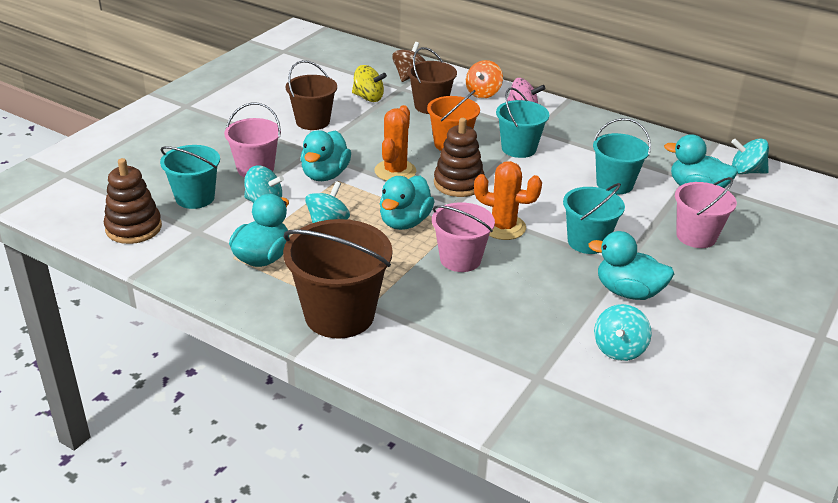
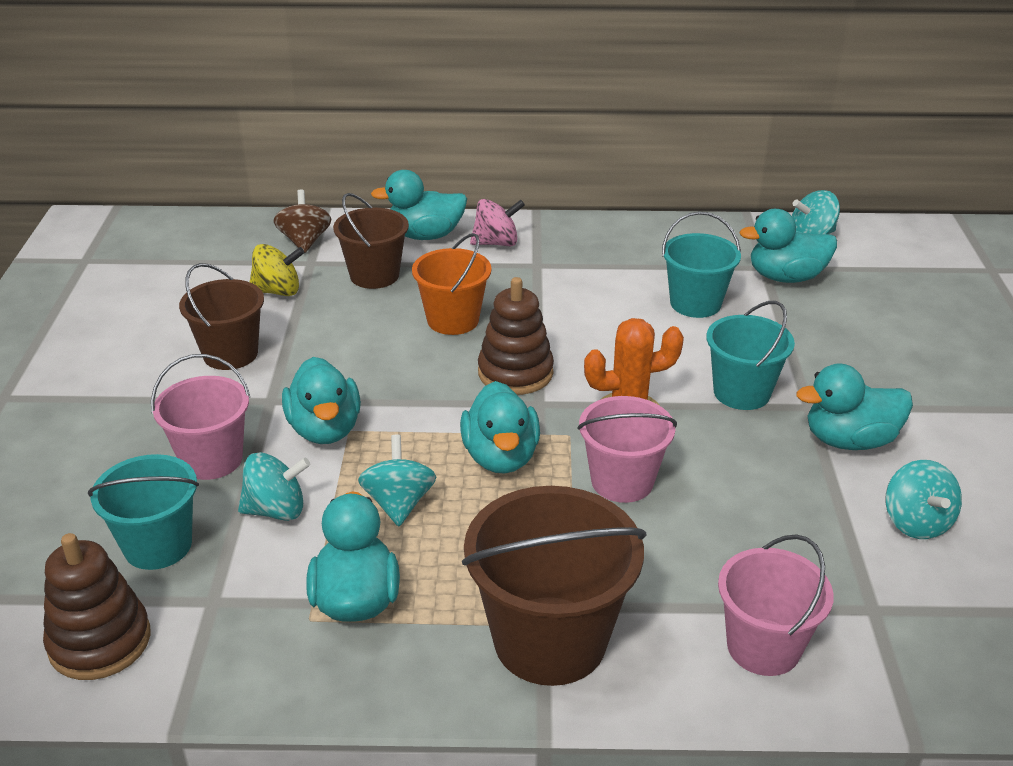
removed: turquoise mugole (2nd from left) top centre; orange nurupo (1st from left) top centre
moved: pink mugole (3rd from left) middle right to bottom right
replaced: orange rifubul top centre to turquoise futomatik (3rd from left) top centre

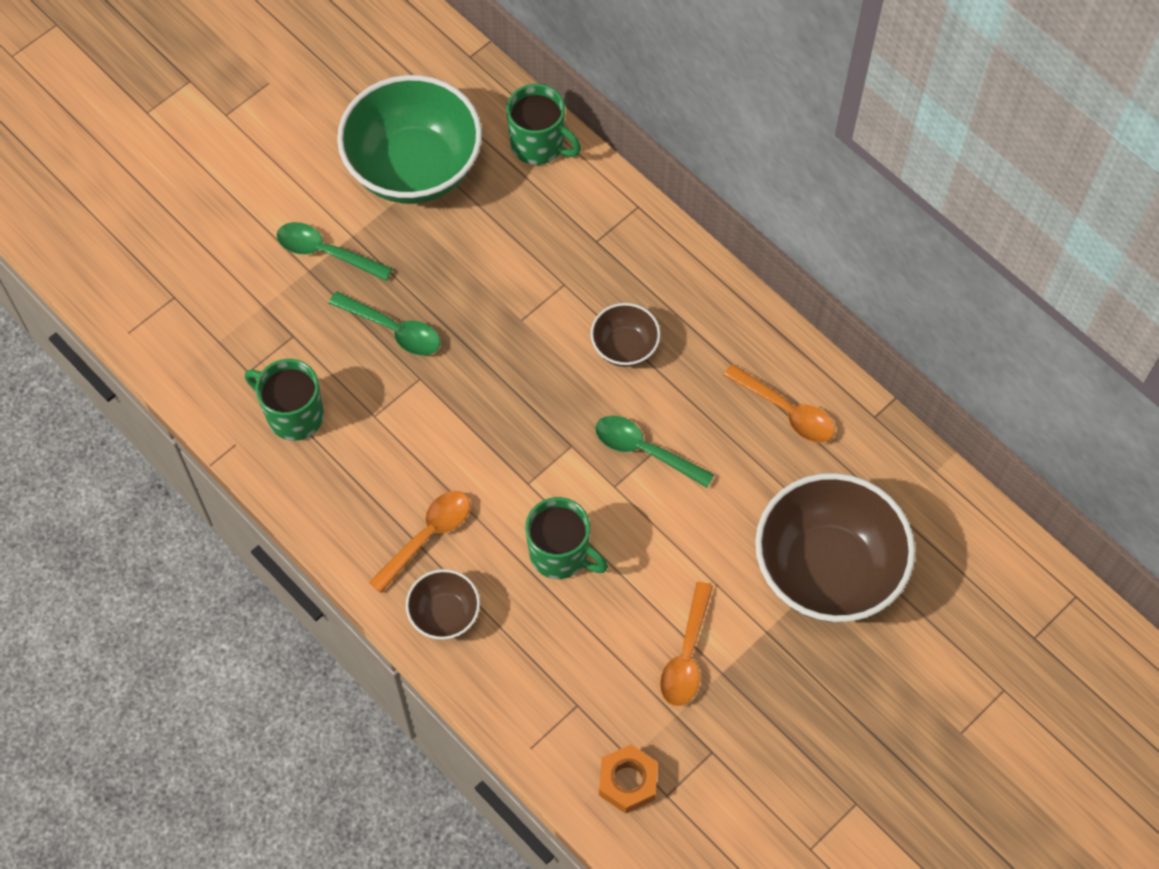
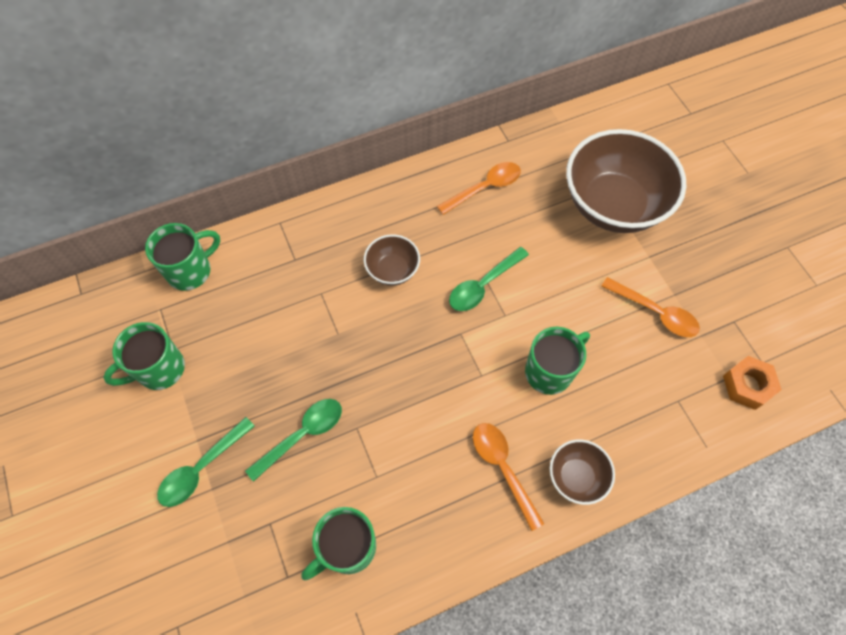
replaced: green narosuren top centre to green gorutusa (1st from left) middle left

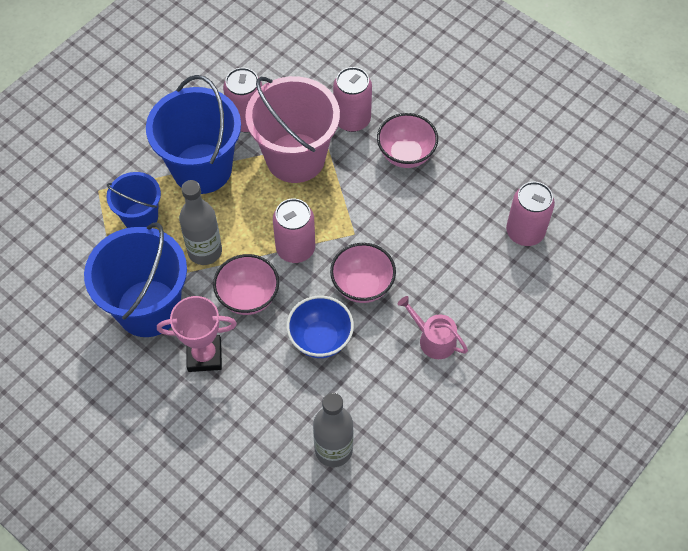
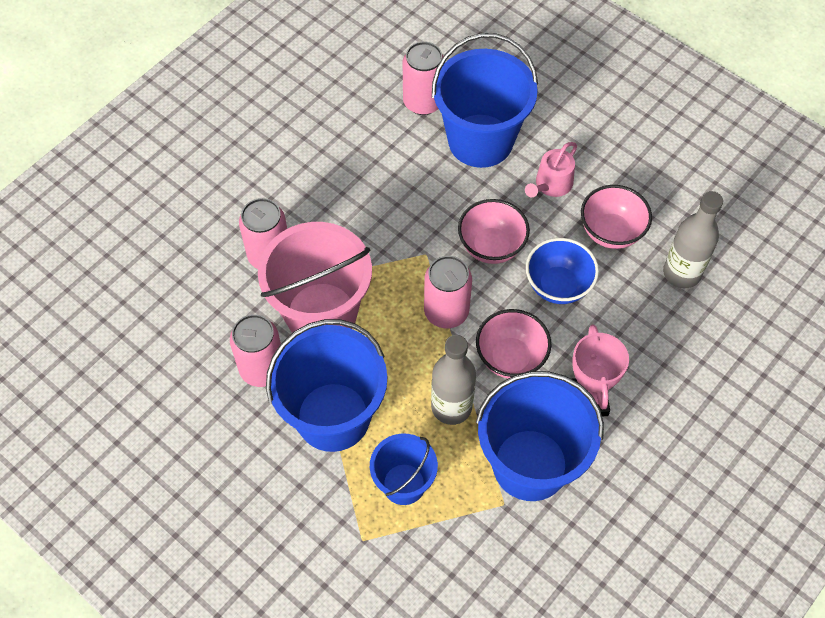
added: blue mugole (3rd from left) top centre
moved: pink narosuren (3rd from left) top centre to middle right

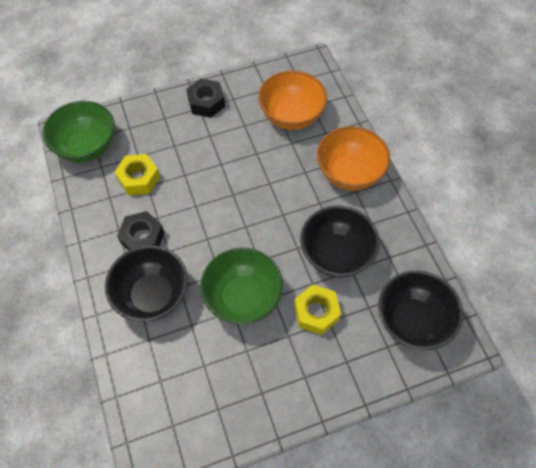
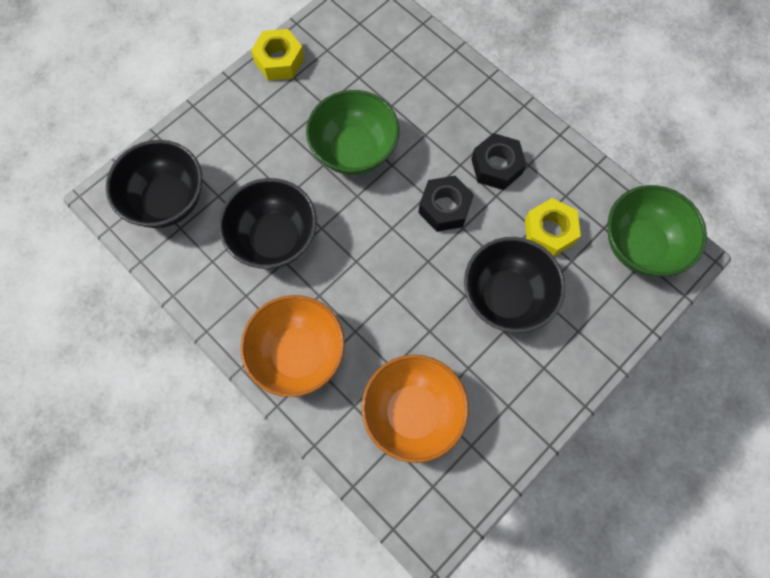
moved: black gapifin (2nd from left in the first image) top centre to black gapifin (1st from left) centre; black narosuren (1st from left in the first image) middle left to black narosuren (3rd from left) middle right; yellow gapifin (2nd from left in the first image) centre to yellow gapifin (1st from left) top centre

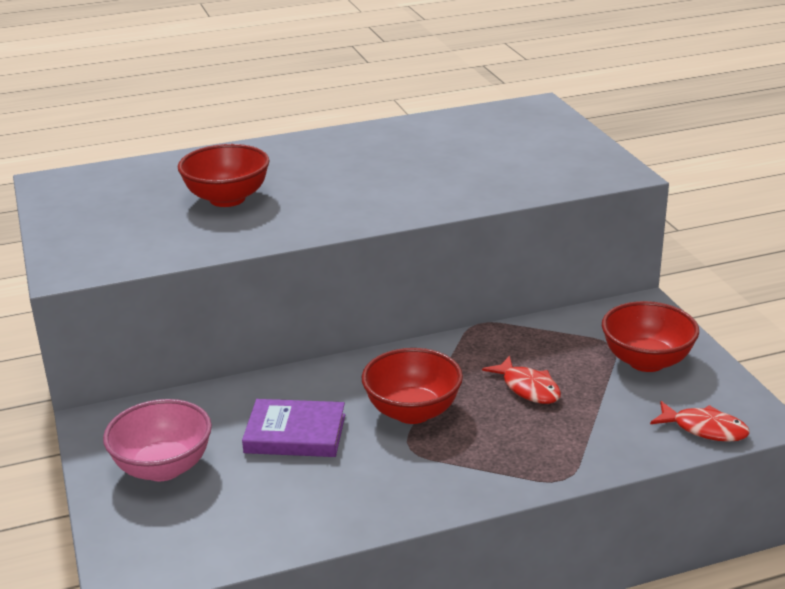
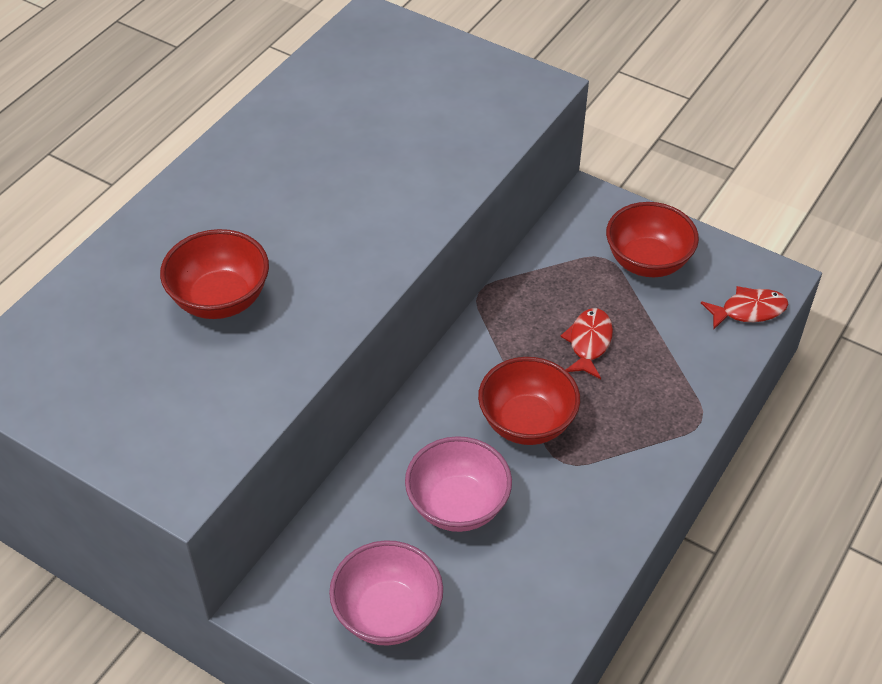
replaced: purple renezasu bottom centre to pink narosuren (2nd from left) bottom centre
turned: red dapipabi (1st from left) centre = centre 90 degrees counterclockwise

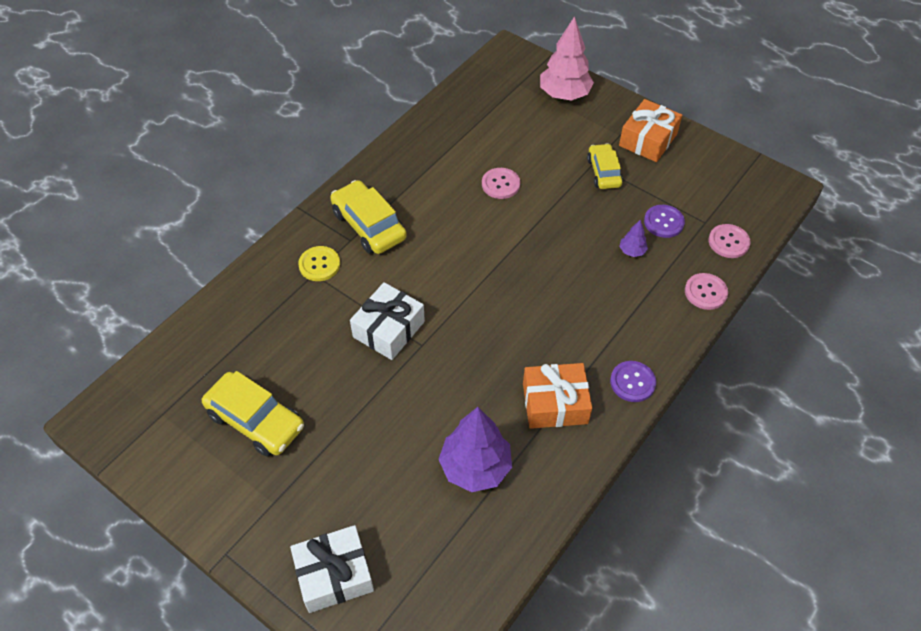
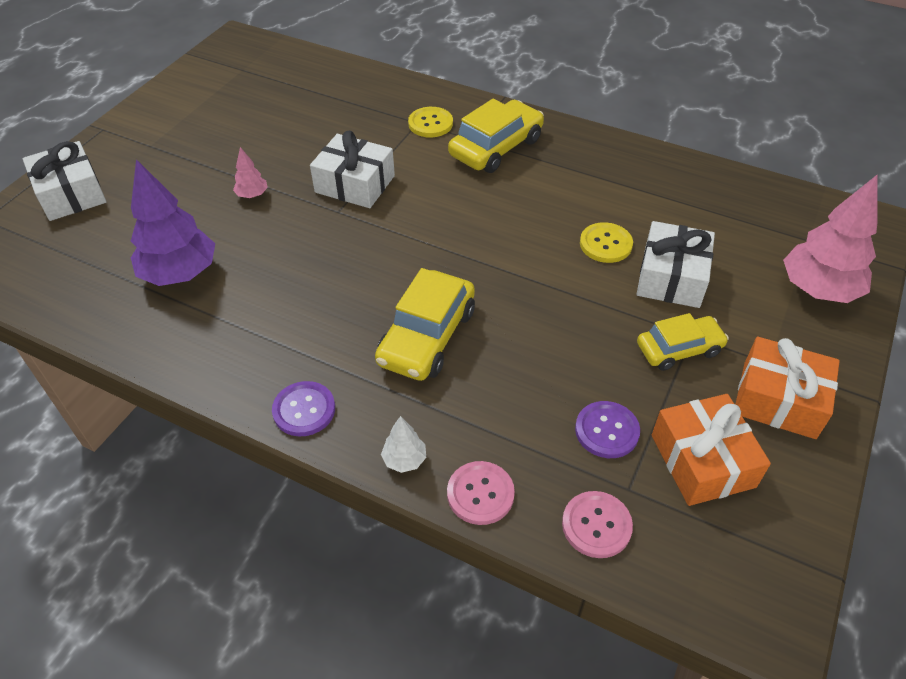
removed: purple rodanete (2nd from left) middle right
added: pink rodanete (1st from left) top left; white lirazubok (3rd from left) middle right; white rodanete centre
moved: orange lirazubok (1st from left) centre to middle right; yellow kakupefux (1st from left) middle left to centre
recoloured: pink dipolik (1st from left) top centre to yellow dipolik (2nd from left) middle right

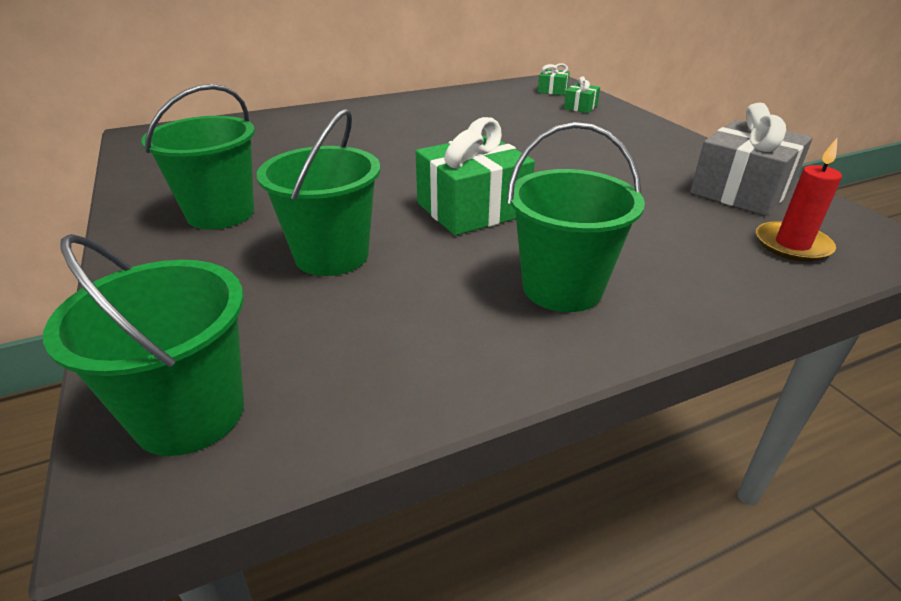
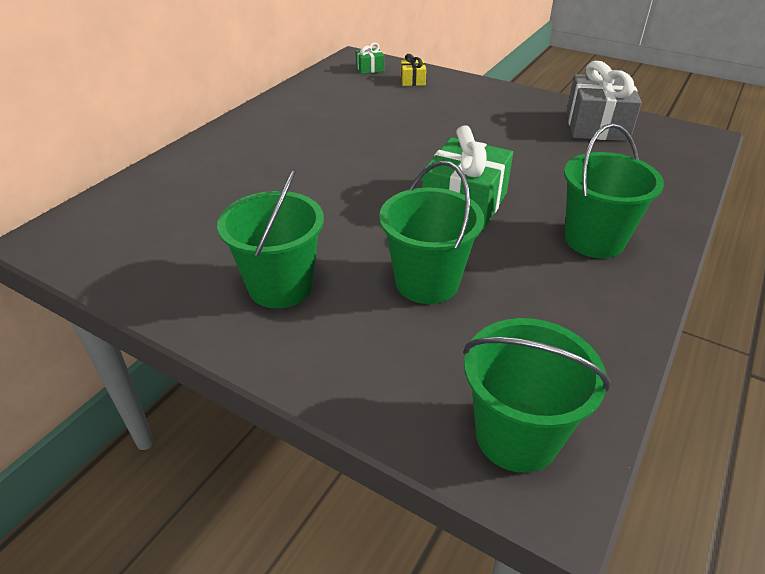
removed: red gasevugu top right
recoloured: green lirazubok (3rd from left) top centre to yellow lirazubok top centre

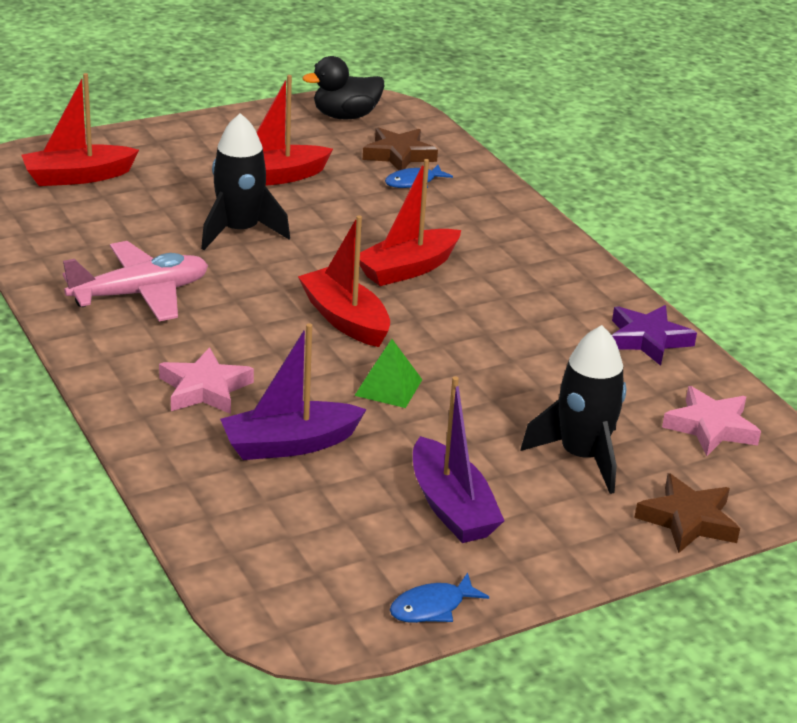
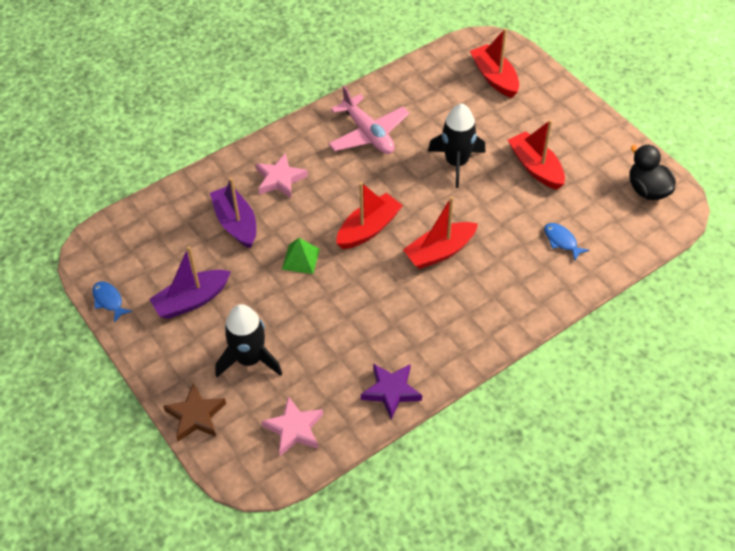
removed: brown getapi (1st from left) top centre
turned: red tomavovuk (4th from left in the first image) top centre = centre 75 degrees counterclockwise

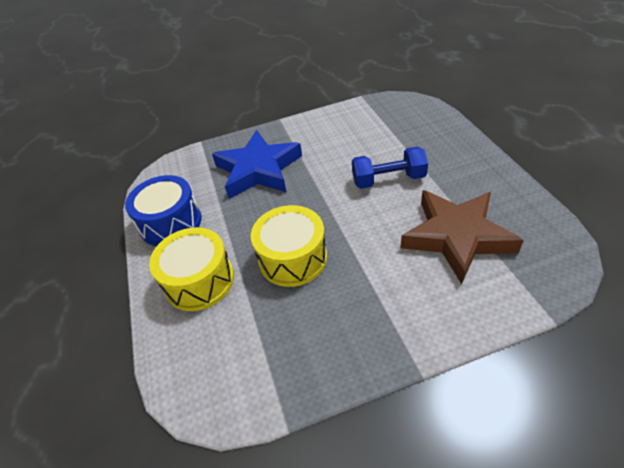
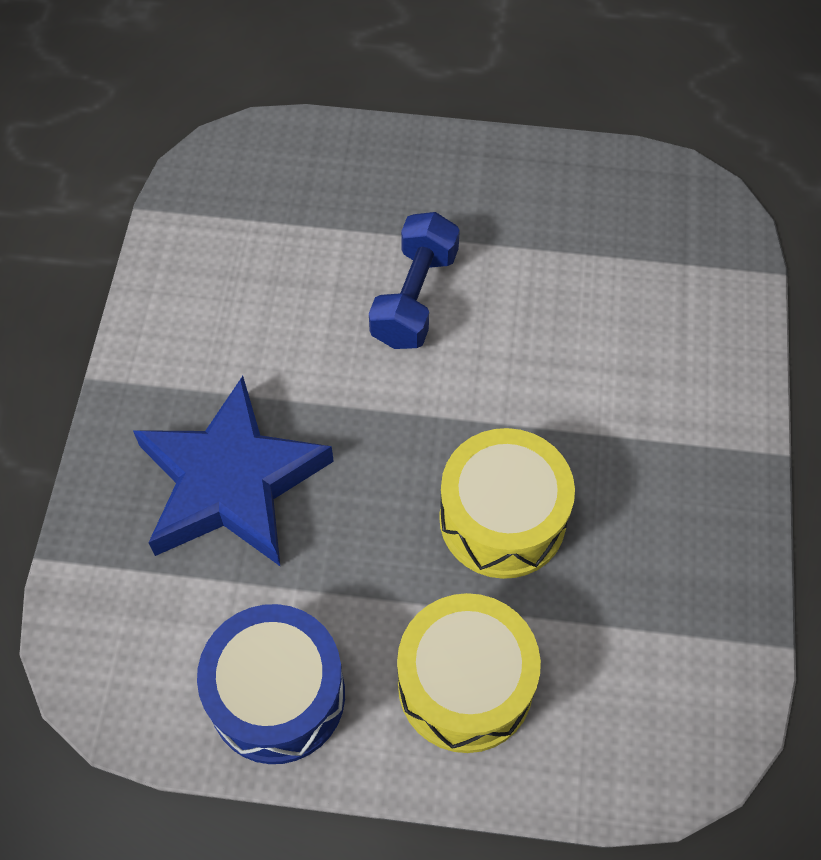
removed: brown getapi middle right

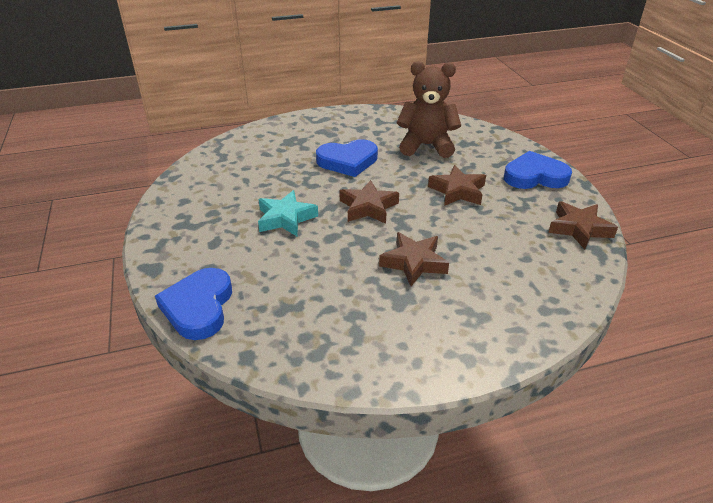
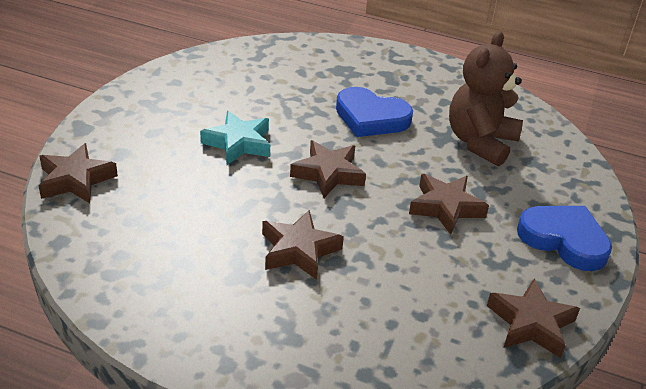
replaced: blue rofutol (1st from left) middle left to brown getapi (1st from left) middle left
turned: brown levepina top centre = top right 105 degrees counterclockwise

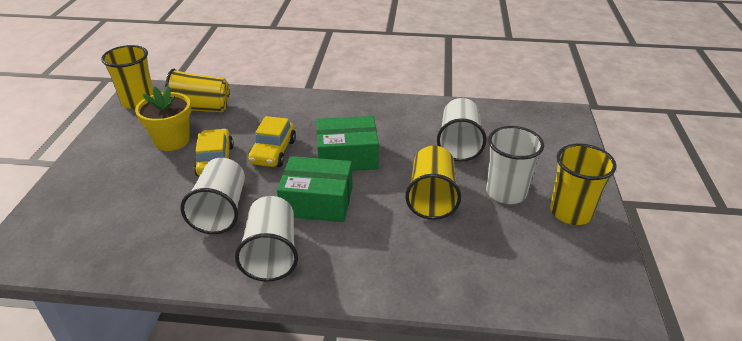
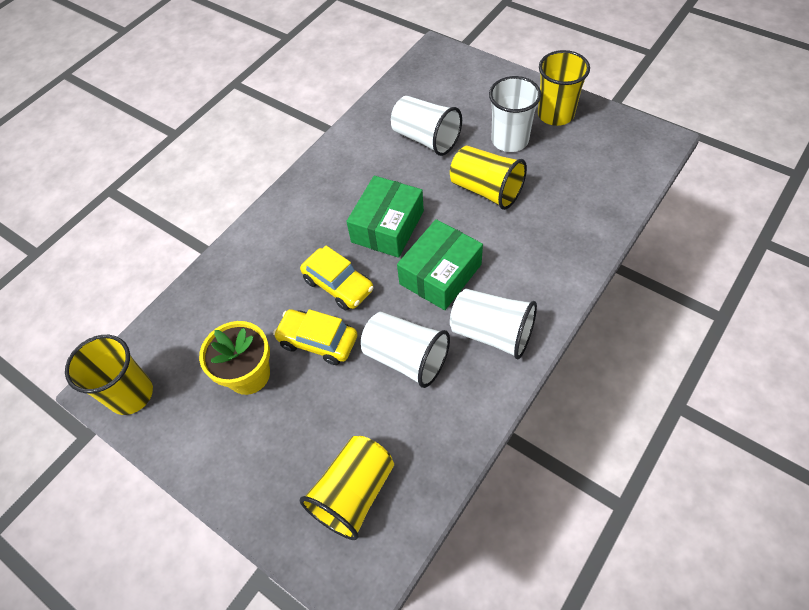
moved: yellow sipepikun (2nd from left) top left to bottom centre

